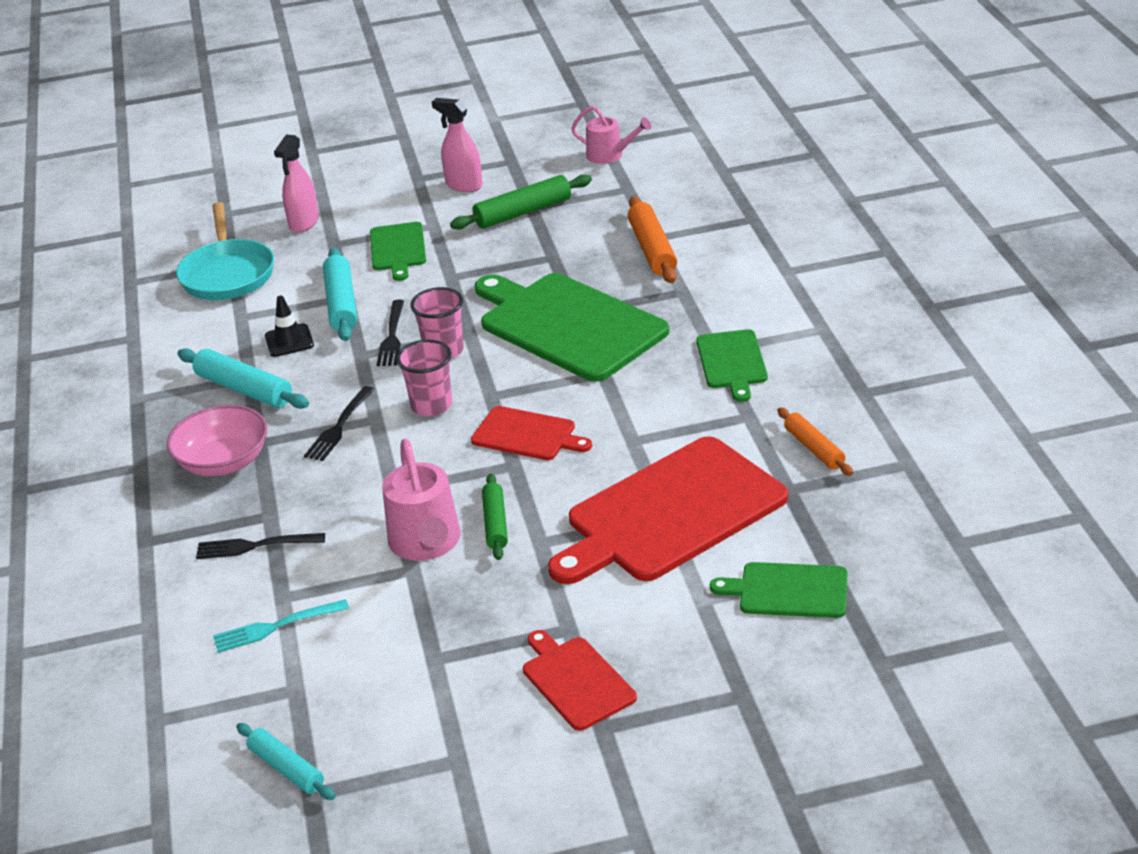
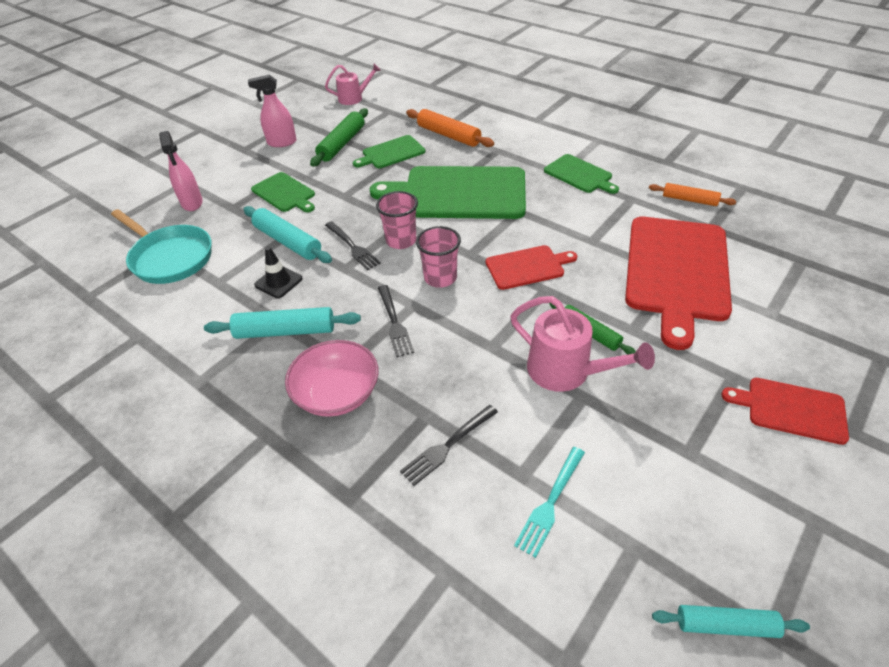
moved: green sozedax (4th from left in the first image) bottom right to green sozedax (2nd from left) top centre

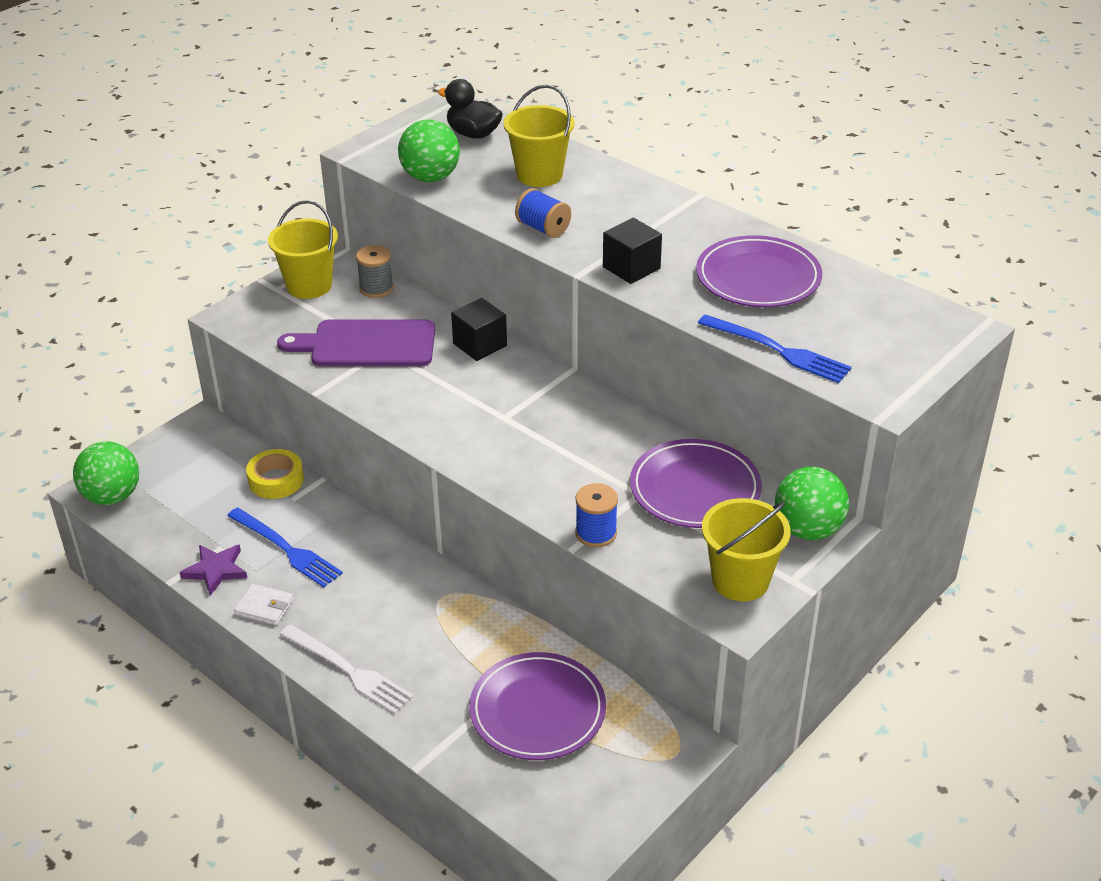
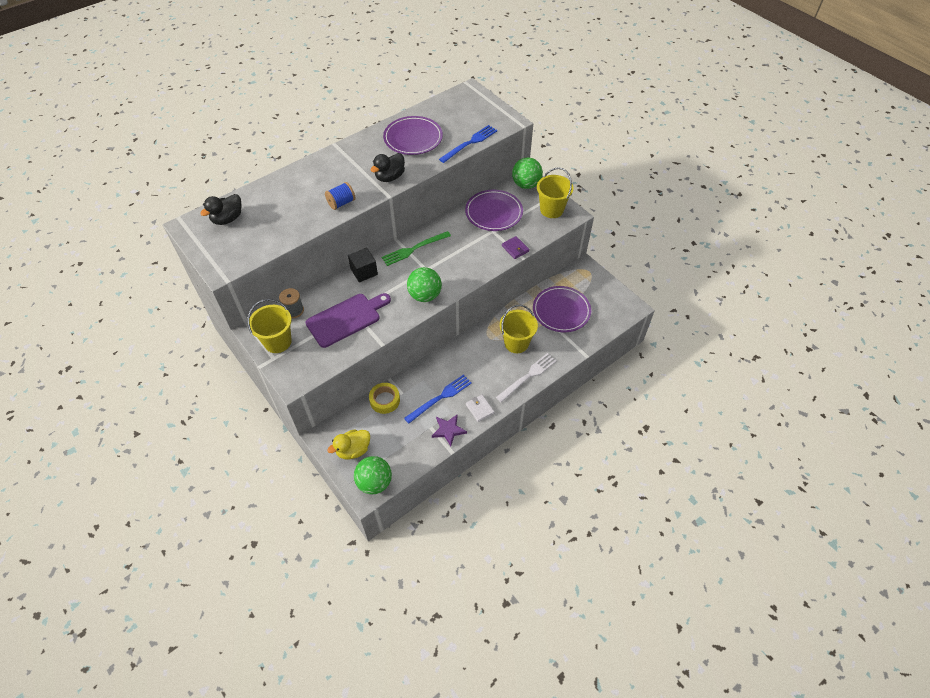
added: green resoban centre; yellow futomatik centre
moved: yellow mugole (2nd from left) top centre to centre; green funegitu (2nd from left) top centre to centre
replaced: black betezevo (2nd from left) top centre to black futomatik (2nd from left) top centre; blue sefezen (2nd from left) centre to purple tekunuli centre
turned: purple sozedax middle left = centre 135 degrees counterclockwise; white tekunuli bottom left = centre 60 degrees counterclockwise

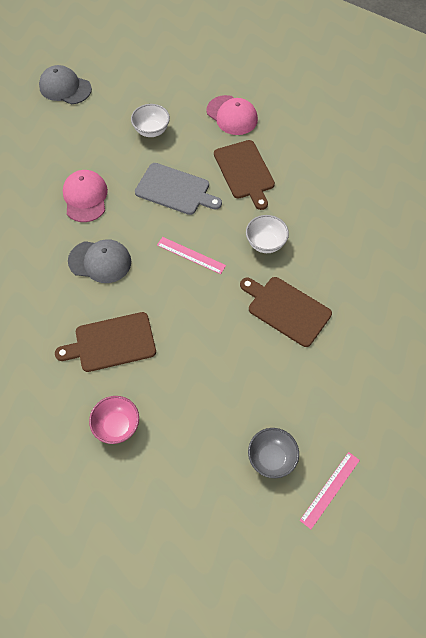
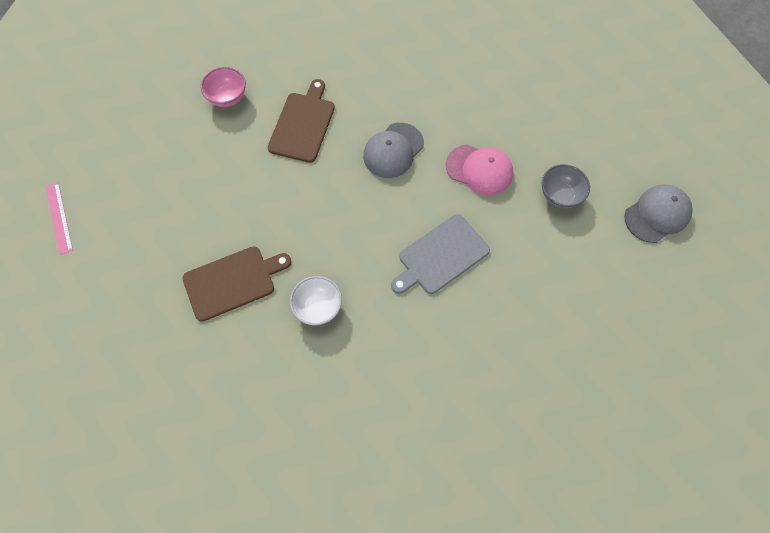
removed: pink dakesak (2nd from left) top centre; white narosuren (1st from left) top centre; brown sozedax (2nd from left) top centre; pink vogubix (1st from left) centre
moved: grey narosuren bottom centre to middle right

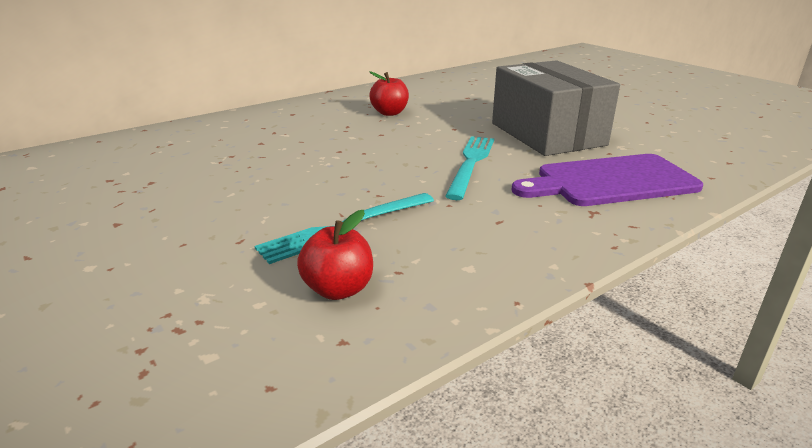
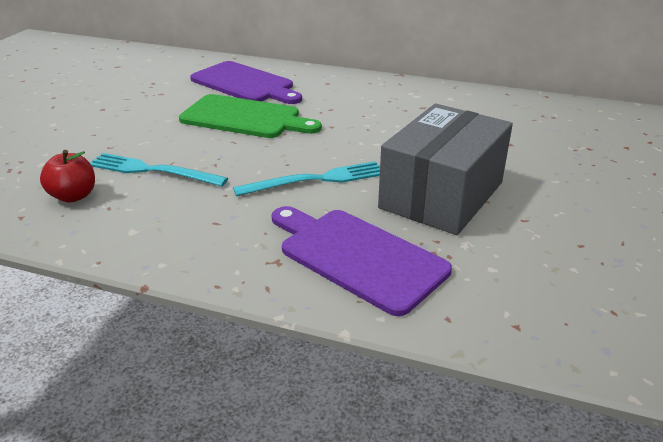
removed: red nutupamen (2nd from left) top centre
added: purple sozedax (1st from left) top centre; green sozedax top centre

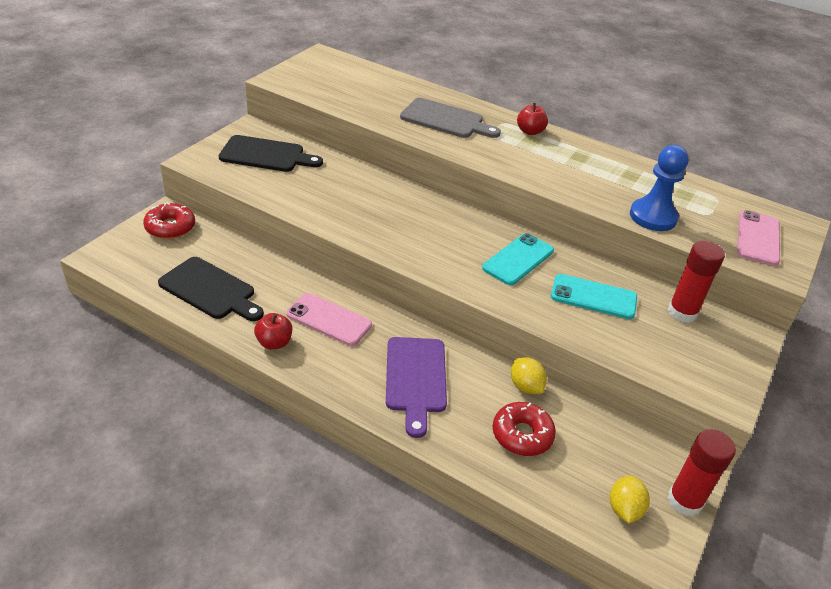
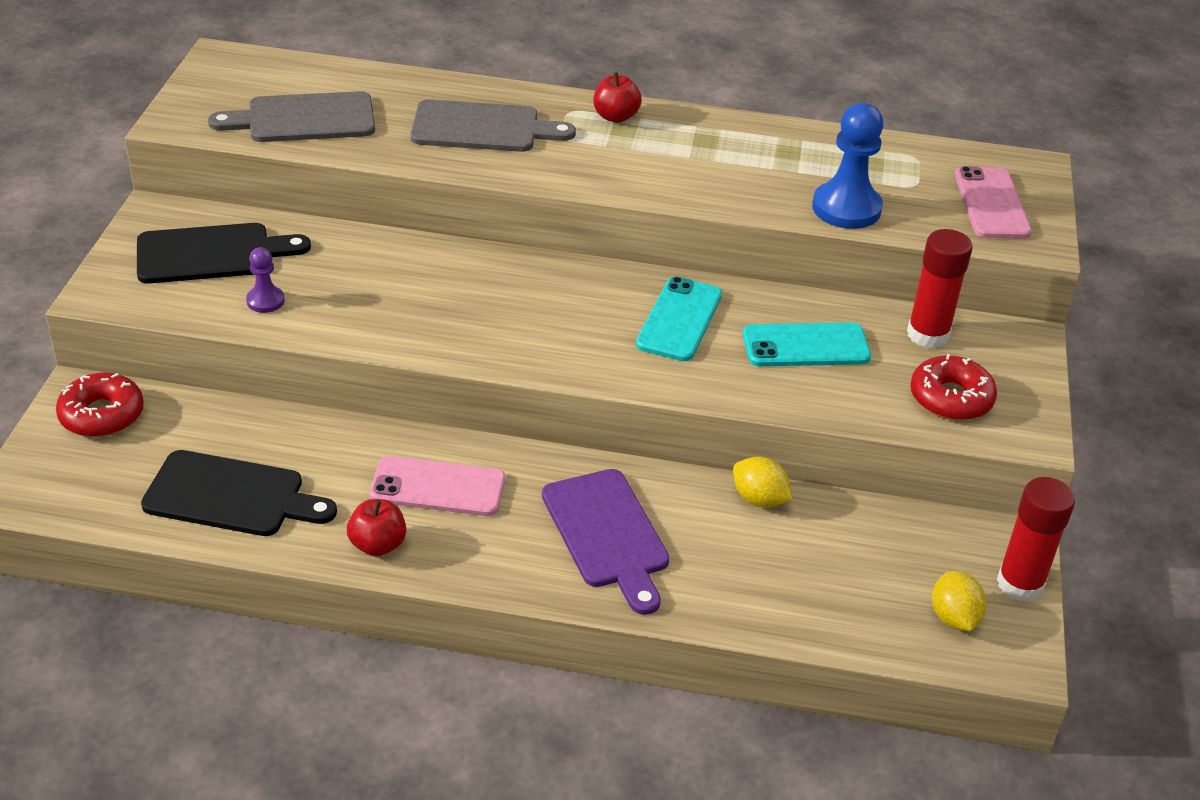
added: grey sozedax (1st from left) top left; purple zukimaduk middle left
moved: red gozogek (2nd from left) bottom centre to middle right

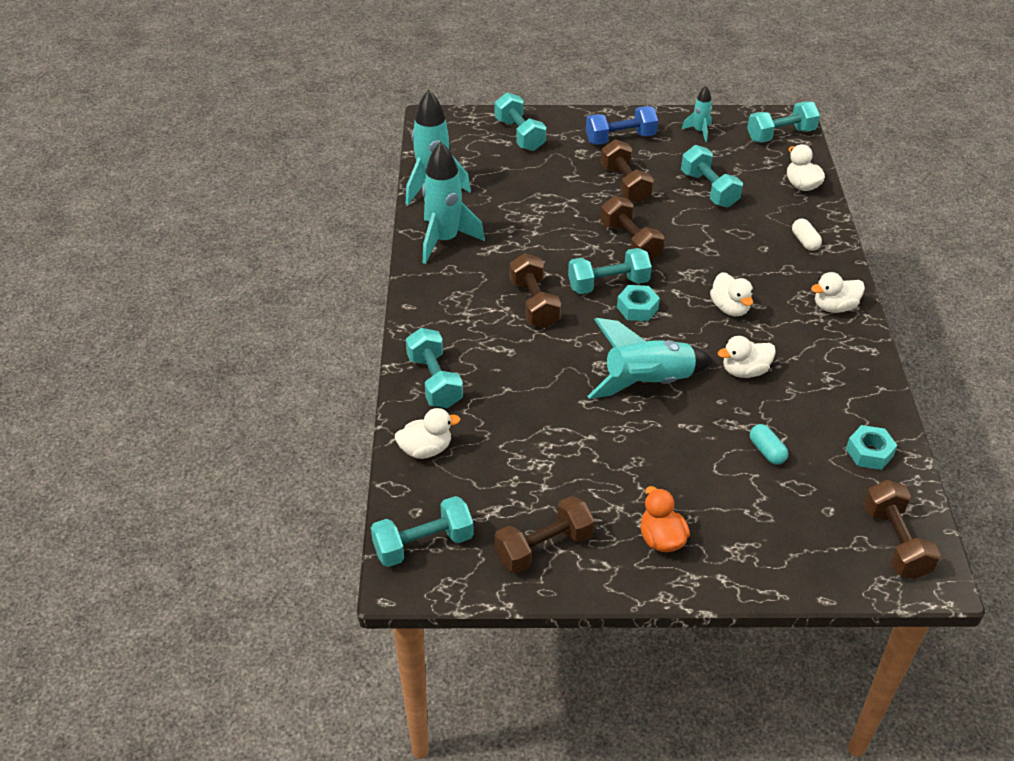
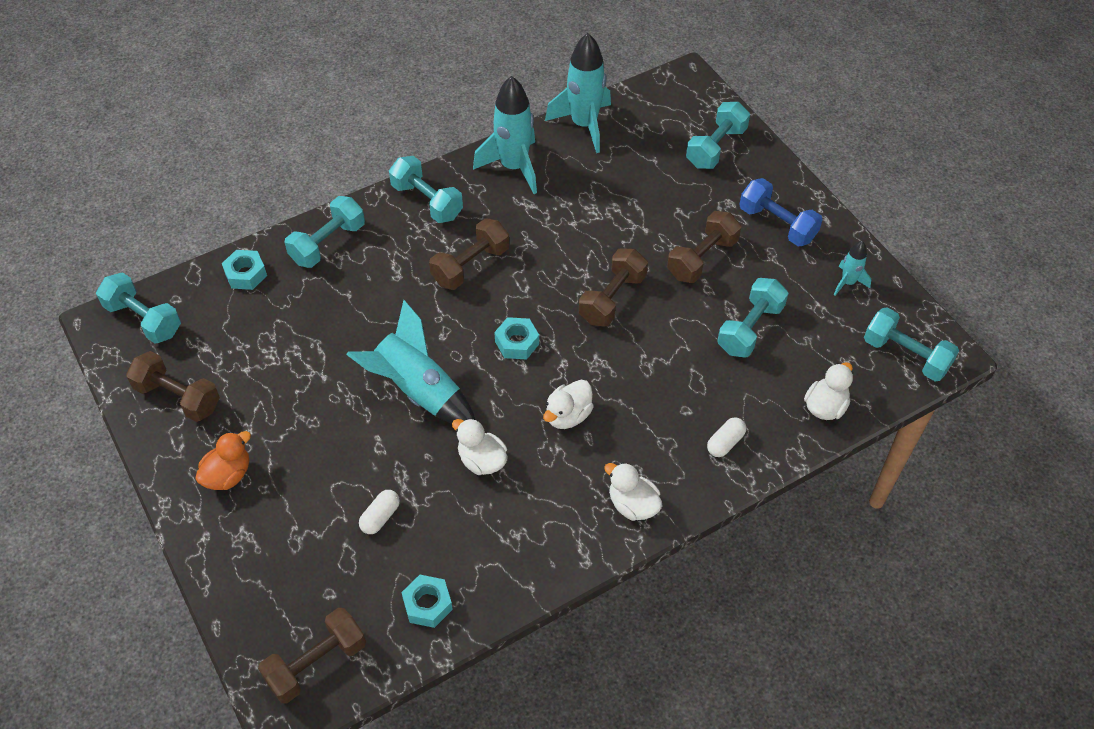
moved: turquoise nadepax (4th from left in the first image) centre to turquoise nadepax (3rd from left) top centre
replaced: white futomatik (1st from left) centre to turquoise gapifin (1st from left) middle left
recoloured: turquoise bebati middle right to white bebati (1st from left) bottom centre

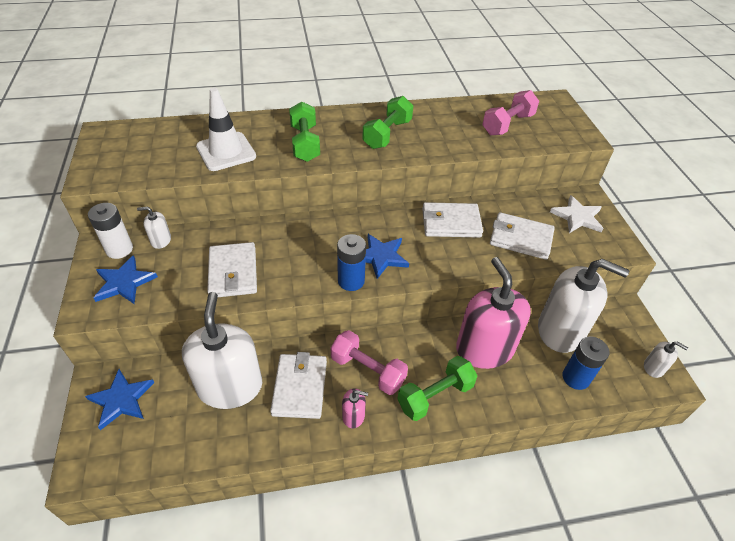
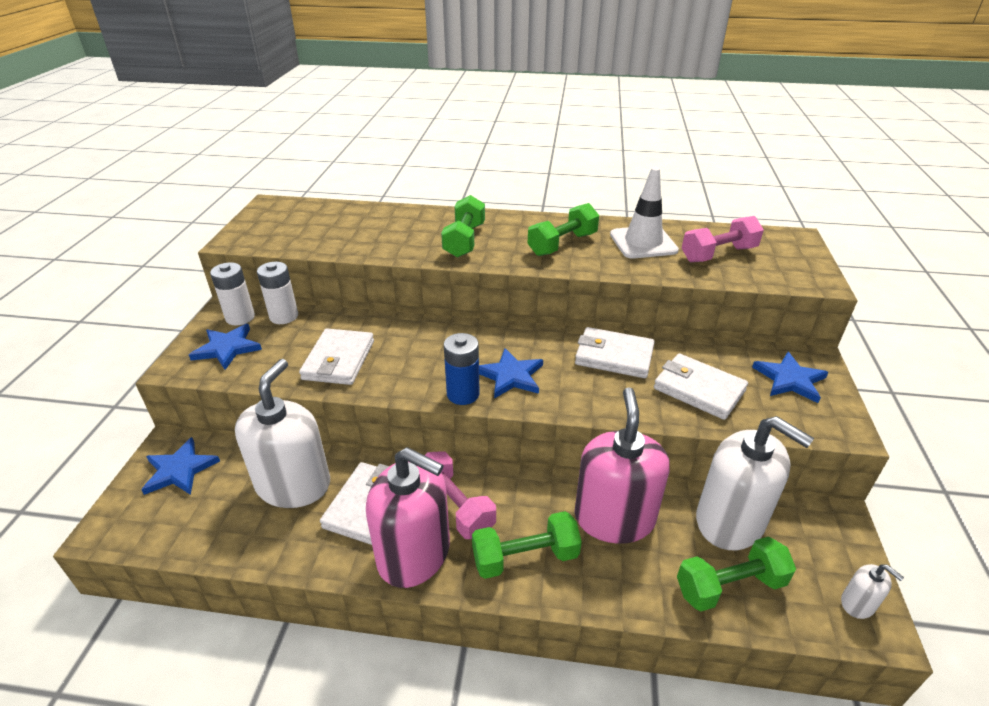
moved: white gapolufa top left to top centre
replaced: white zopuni (1st from left) middle left to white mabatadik (2nd from left) middle left; blue mabatadik (2nd from left) bottom right to green nadepax (4th from left) bottom right
recoloured: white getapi middle right to blue getapi (4th from left) middle right
resized: pink zopuni (1st from left) bottom centre = bottom centre x2.37

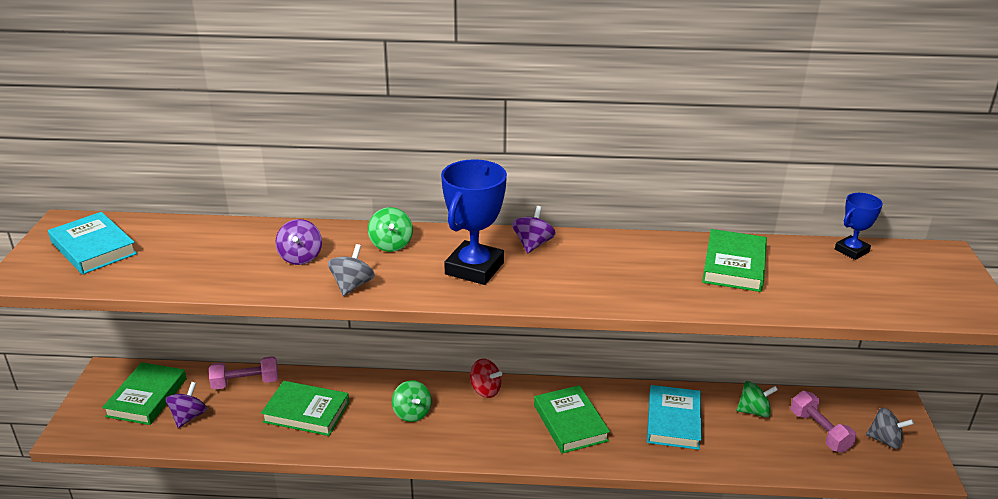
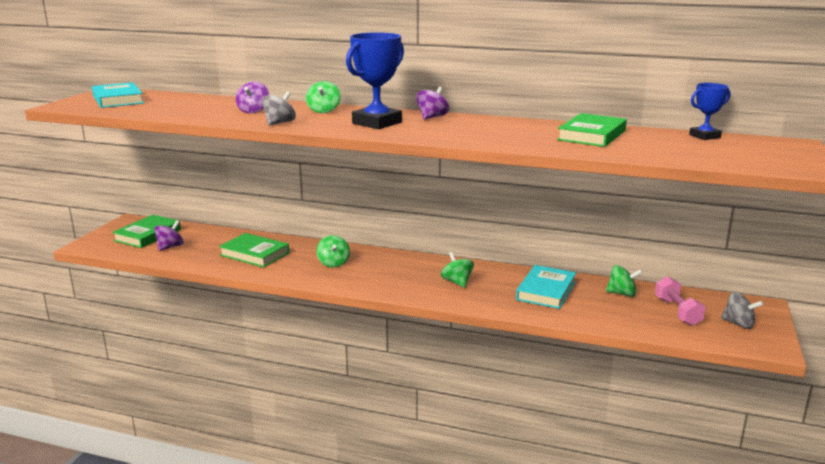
removed: pink nadepax (1st from left) bottom left; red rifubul bottom centre
replaced: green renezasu (3rd from left) bottom centre to green rifubul (3rd from left) centre

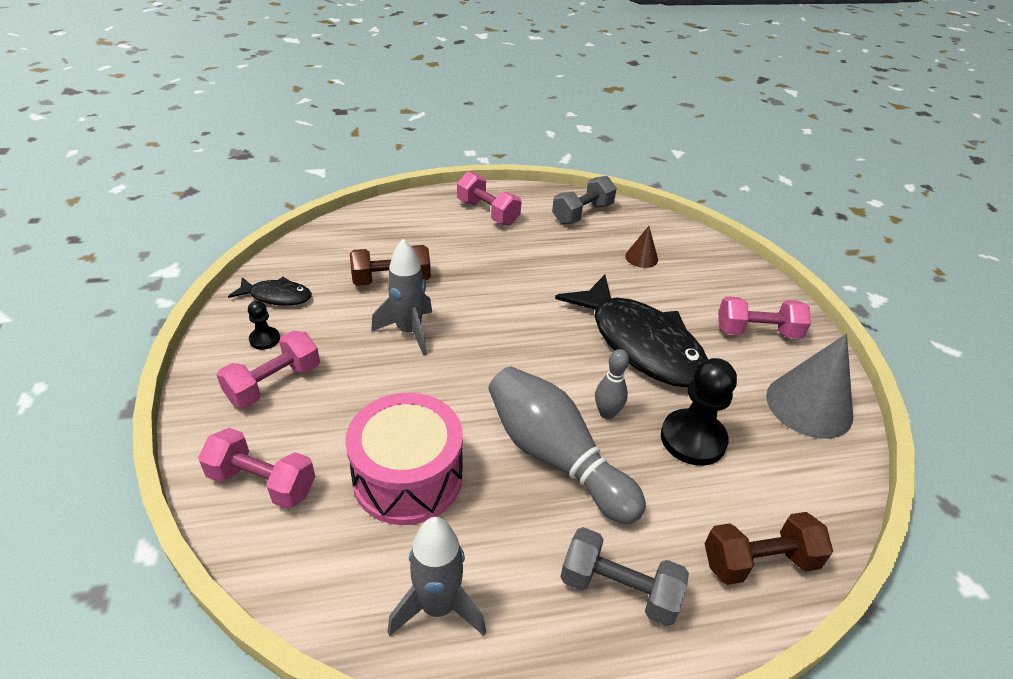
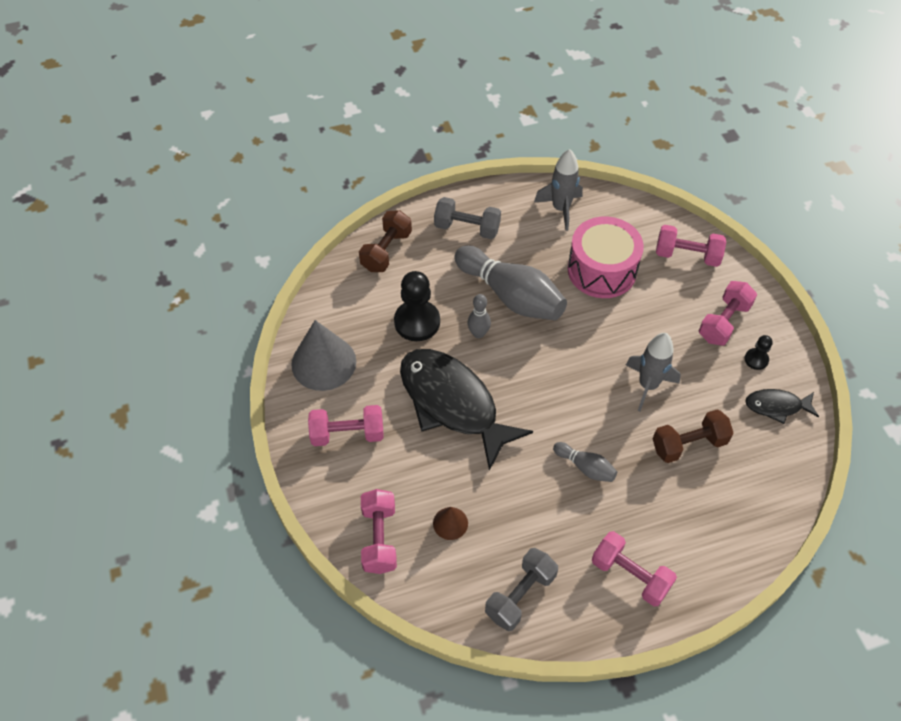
added: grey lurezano (3rd from left) centre; pink nadepax (2nd from left) bottom centre
turned: brown nadepax (2nd from left in the first image) bottom right = centre 45 degrees counterclockwise

